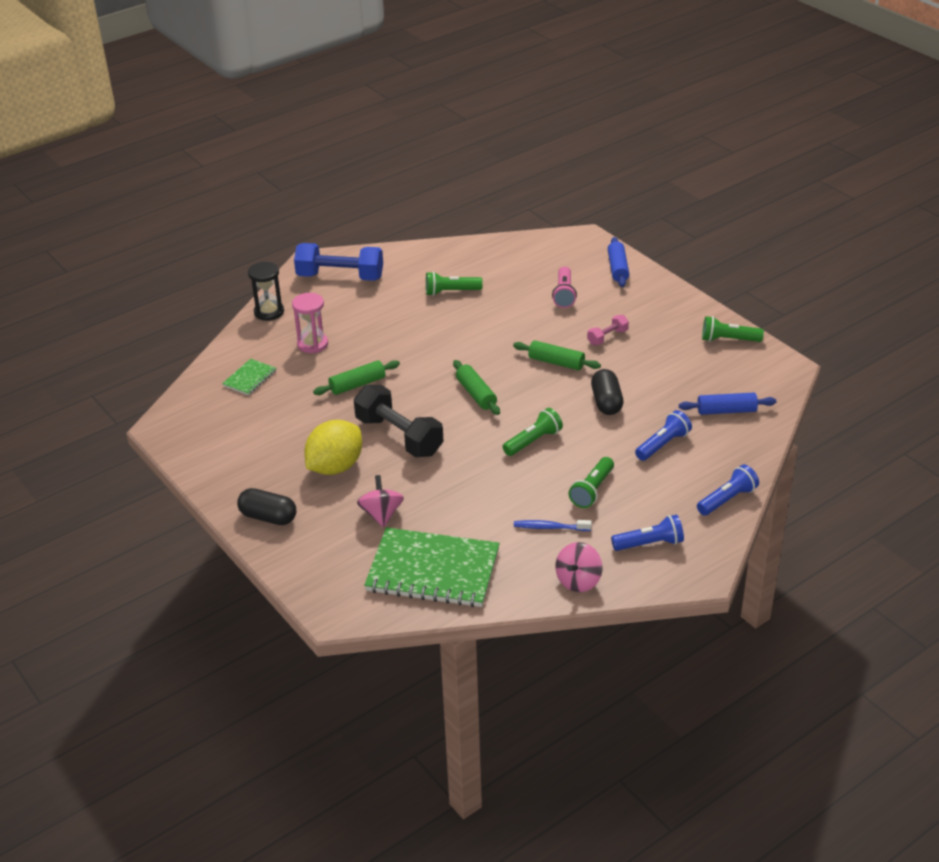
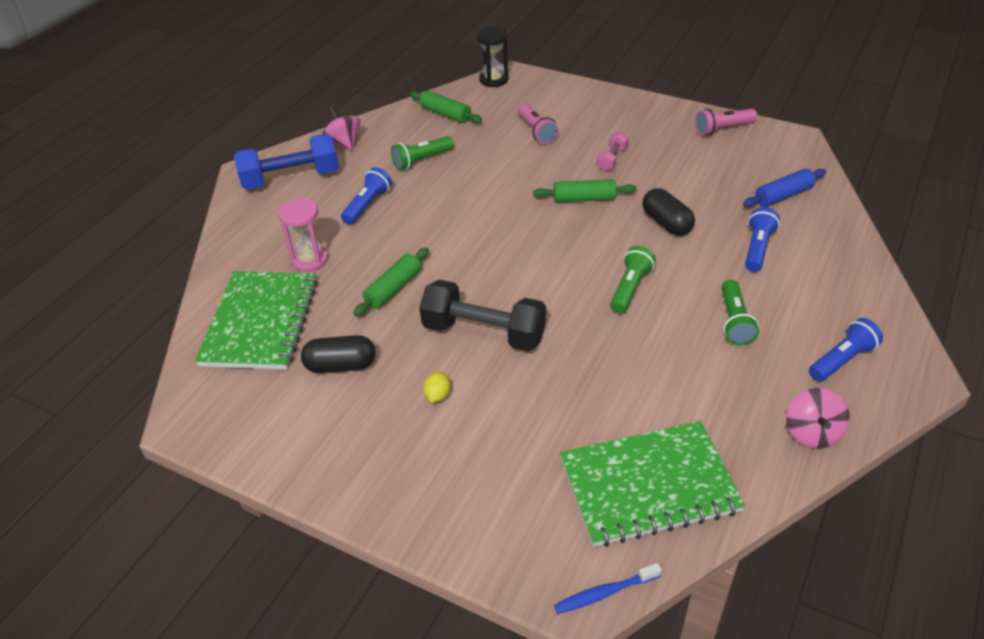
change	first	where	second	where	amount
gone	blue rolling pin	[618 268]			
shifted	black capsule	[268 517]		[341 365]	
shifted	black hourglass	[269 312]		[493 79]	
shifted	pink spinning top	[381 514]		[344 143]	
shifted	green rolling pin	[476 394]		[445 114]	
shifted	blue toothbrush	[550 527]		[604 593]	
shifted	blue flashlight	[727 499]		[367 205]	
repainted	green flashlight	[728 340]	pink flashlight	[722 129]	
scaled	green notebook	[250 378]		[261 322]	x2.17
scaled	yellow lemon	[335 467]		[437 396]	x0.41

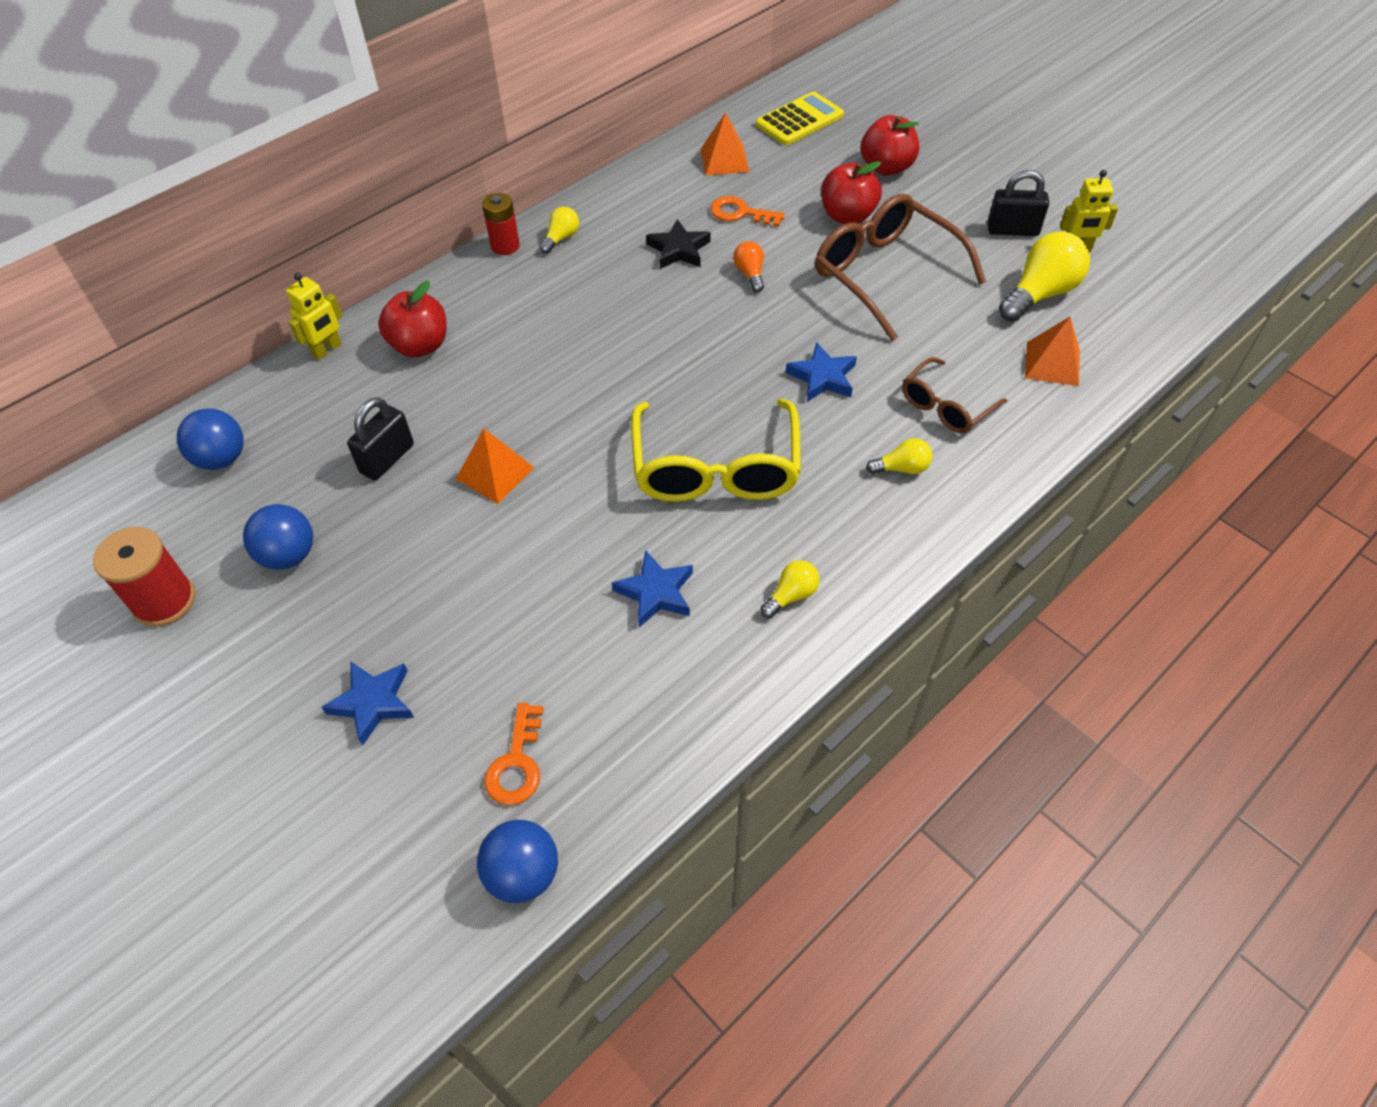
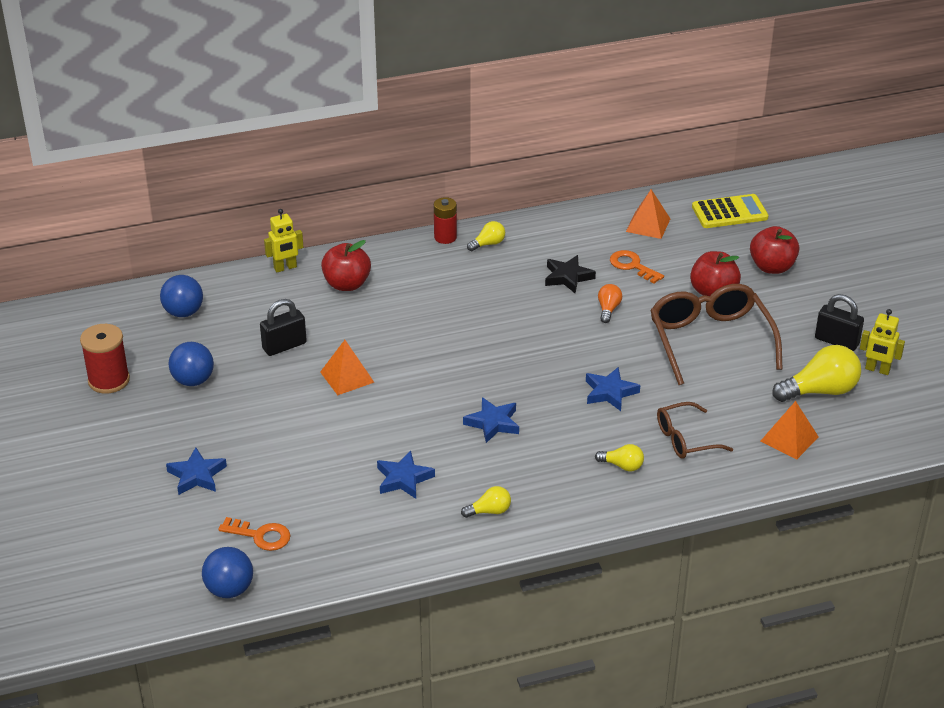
change	first	where	second	where	amount
swapped	yellow glasses	[715 469]	blue star	[493 423]	
rotated	orange key	[517 762]		[260 535]	105 degrees counterclockwise

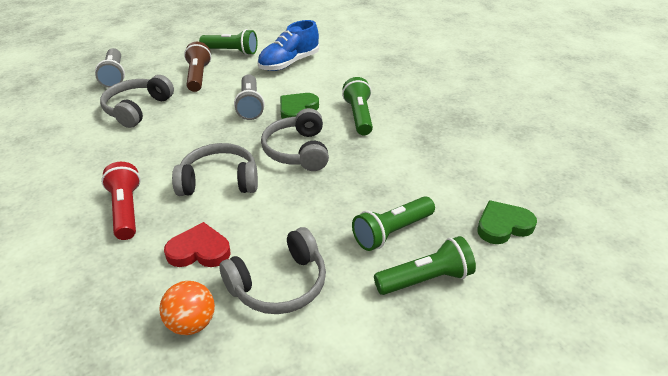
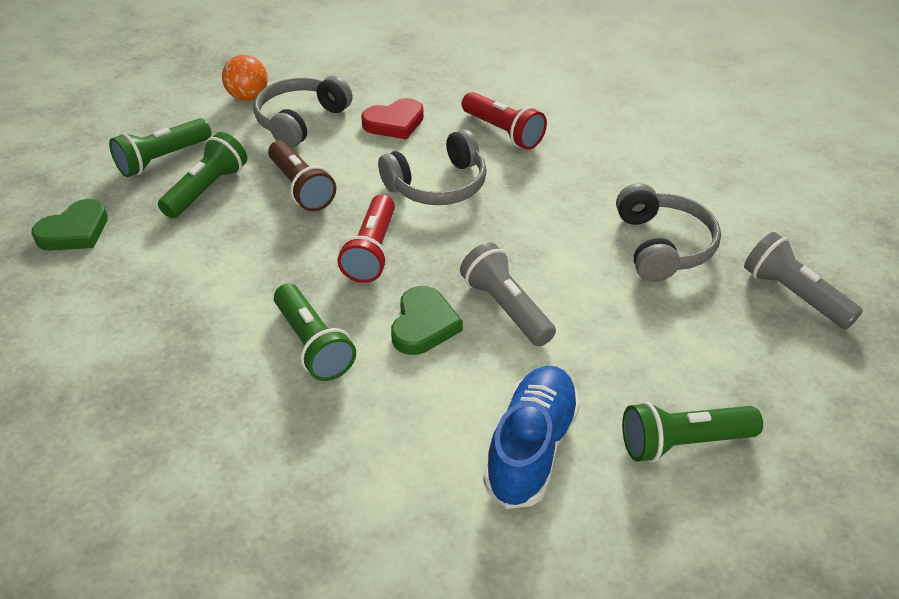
change	first	where	second	where	amount
shifted	orange ball	[191 323]		[248 97]	
shifted	brown flashlight	[198 76]		[301 188]	
swapped	grey headphones	[297 151]	red flashlight	[372 251]	

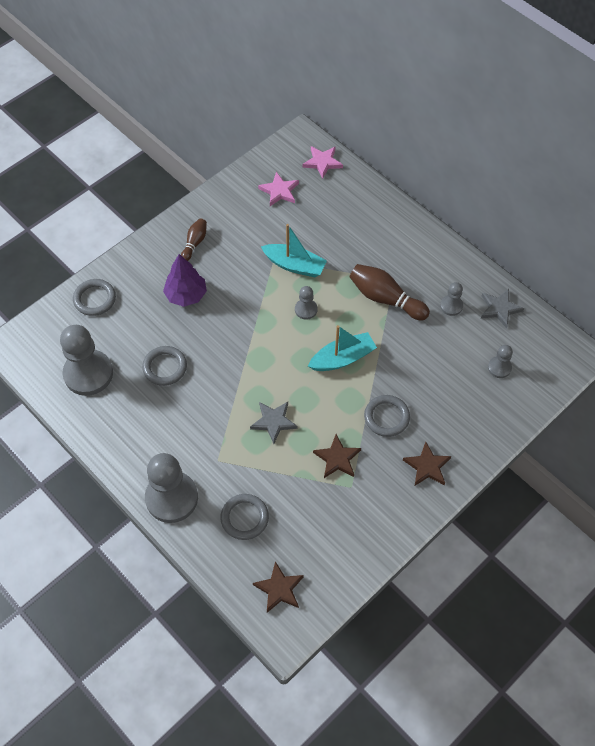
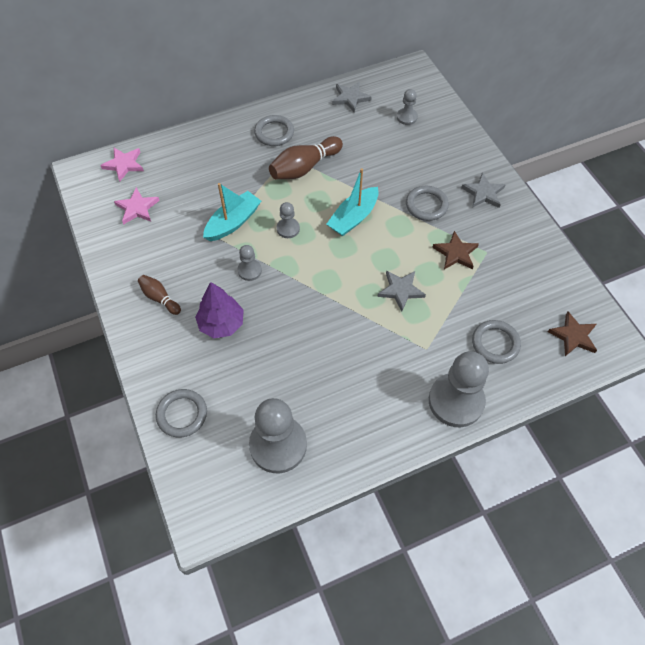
change	first	where	second	where	amount
shifted	grey ring	[165 367]		[274 133]	
shifted	grey pawn	[451 306]		[249 270]	
repainted	brown star	[427 466]	grey star	[483 193]	
rotated	turquoise boat	[342 358]		[353 217]	135 degrees counterclockwise

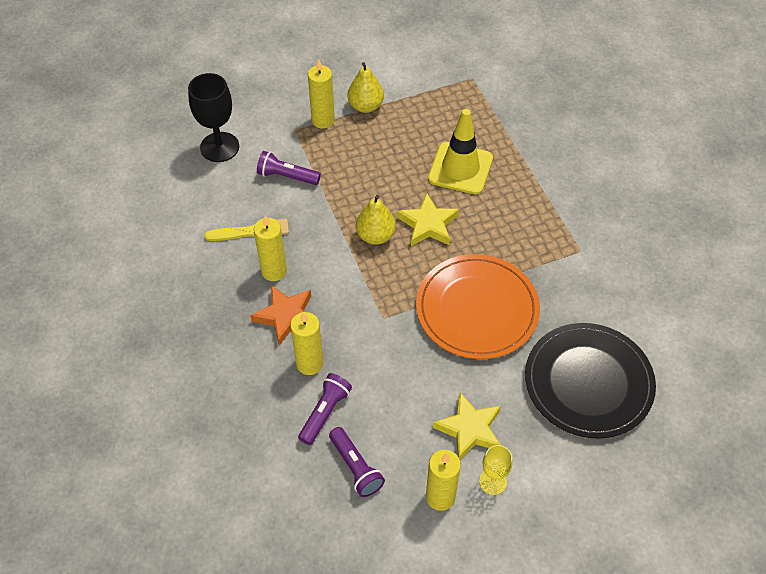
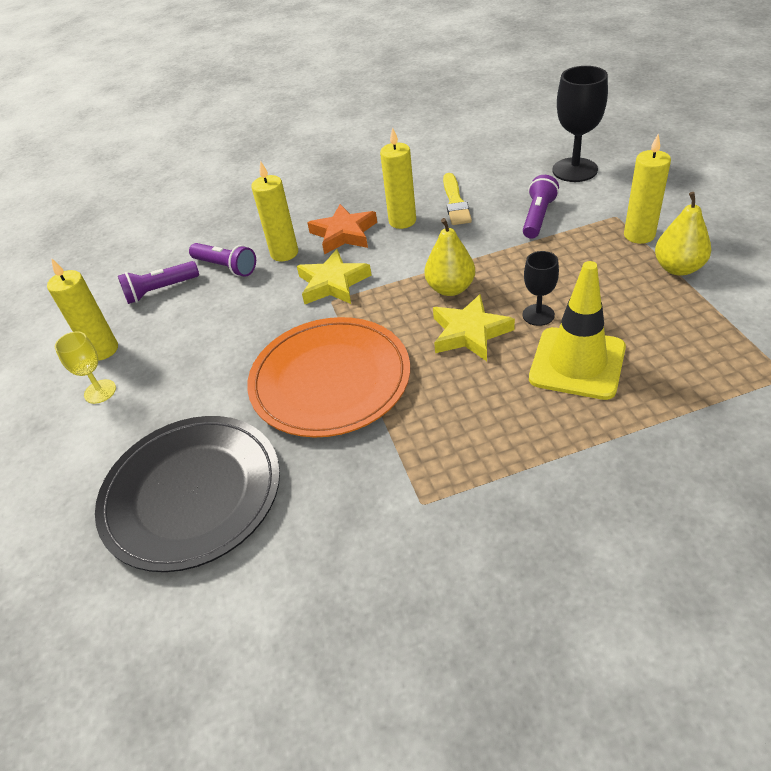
change	first	where	second	where	amount
new			black goblet	[538 315]	
shifted	yellow star	[469 429]		[333 283]	

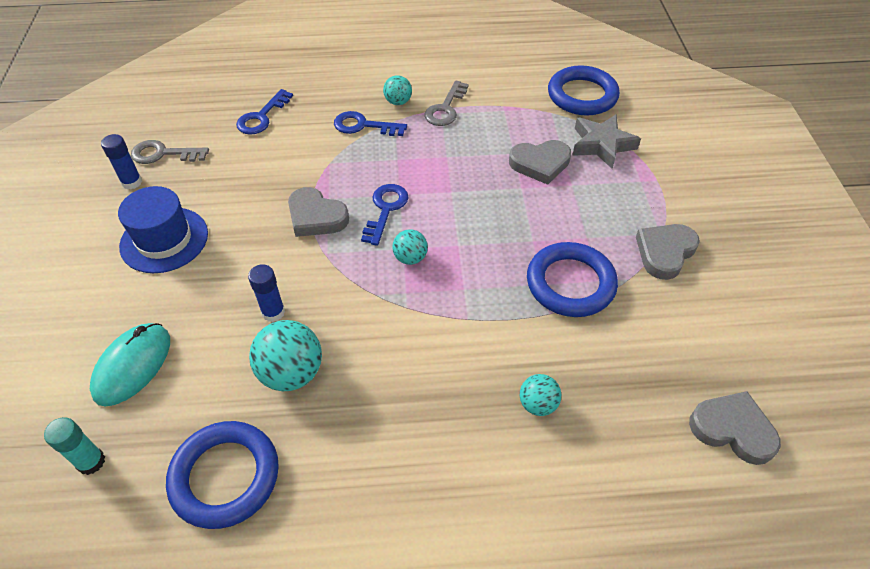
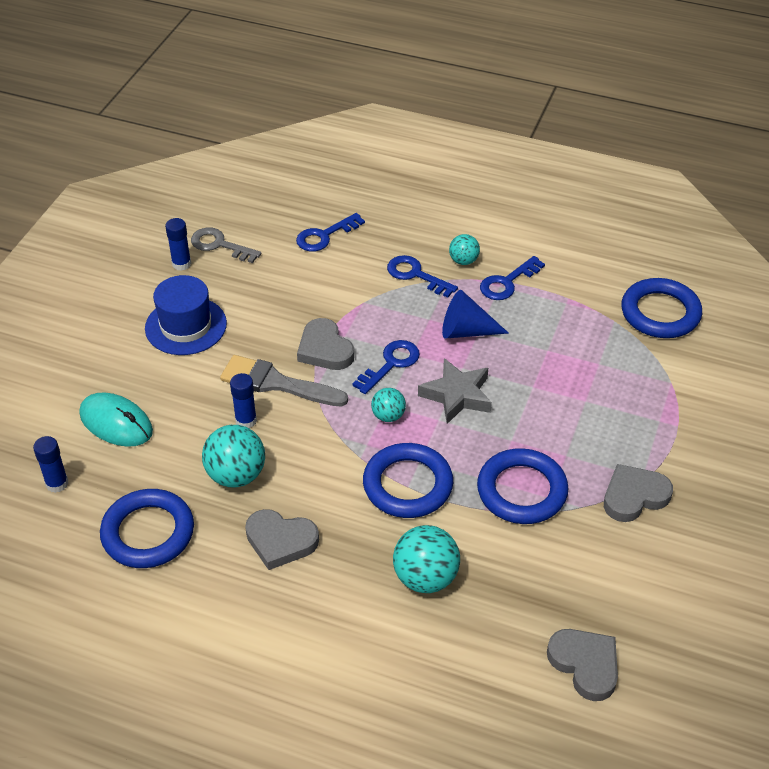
change	first	where	second	where	amount
new			grey brush	[277 383]	
new			blue ring	[407 485]	
new			blue cone	[466 331]	
shifted	grey heart	[540 164]		[280 541]	
shifted	grey star	[601 145]		[457 395]	
repainted	turquoise glue stick	[91 462]	blue glue stick	[57 483]	
repainted	grey key	[445 108]	blue key	[507 282]	
rotated	turquoise mouse	[132 365]		[116 423]	75 degrees clockwise
scaled	turquoise ball	[537 404]		[425 578]	x1.73

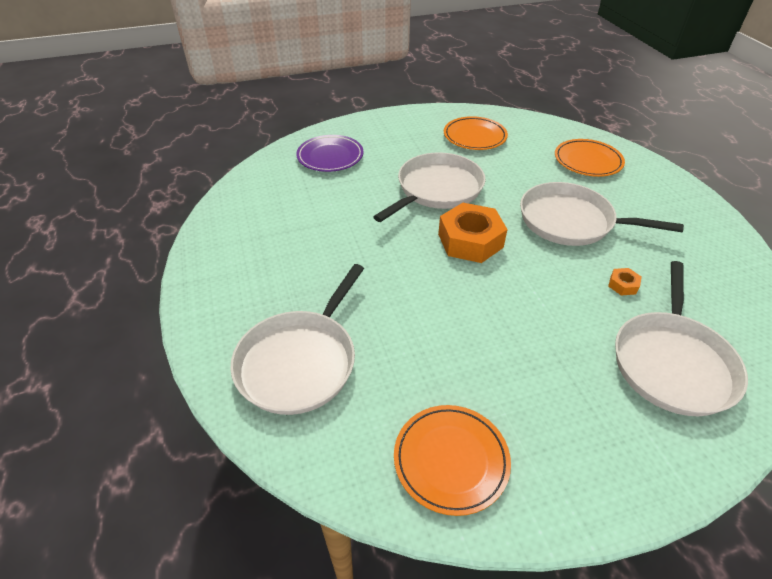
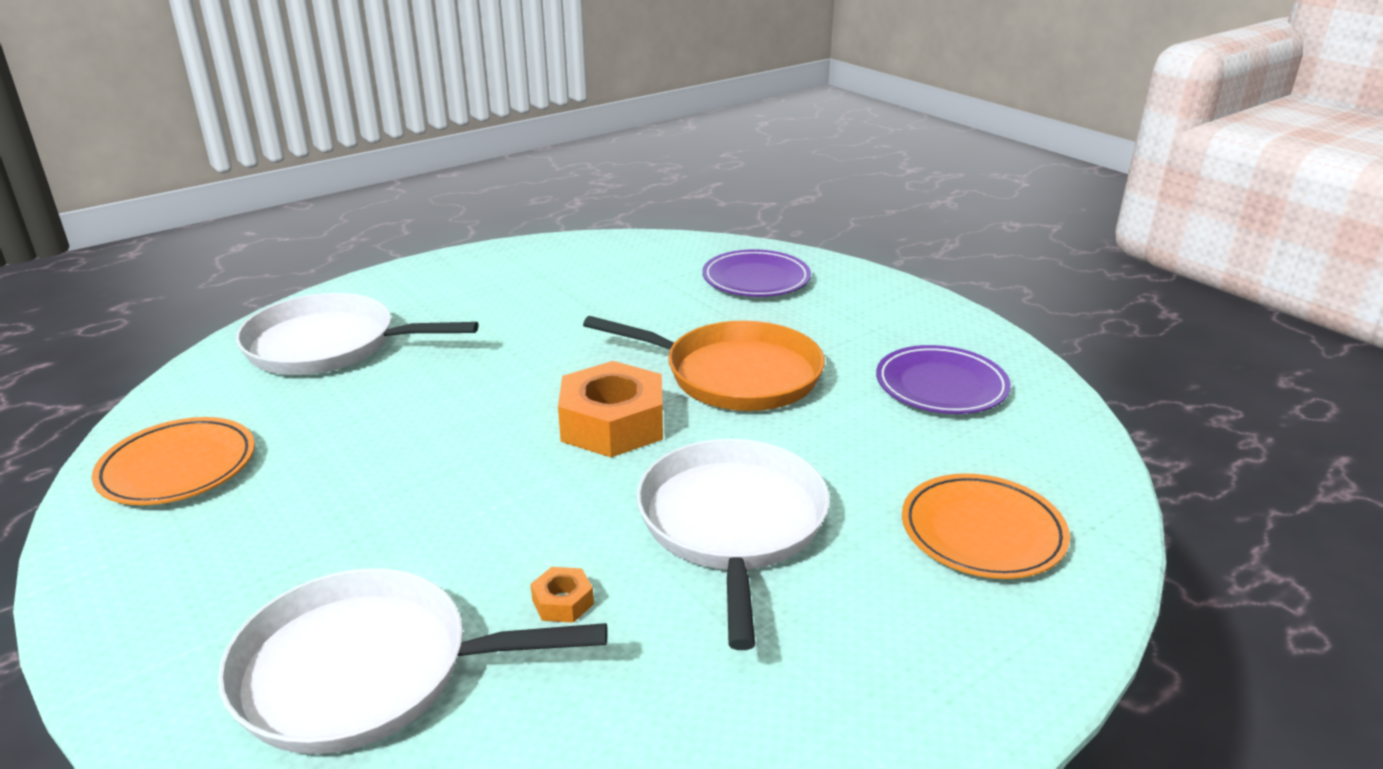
change	first	where	second	where	amount
repainted	white pan	[436 189]	orange pan	[734 375]	
repainted	orange plate	[474 136]	purple plate	[941 386]	

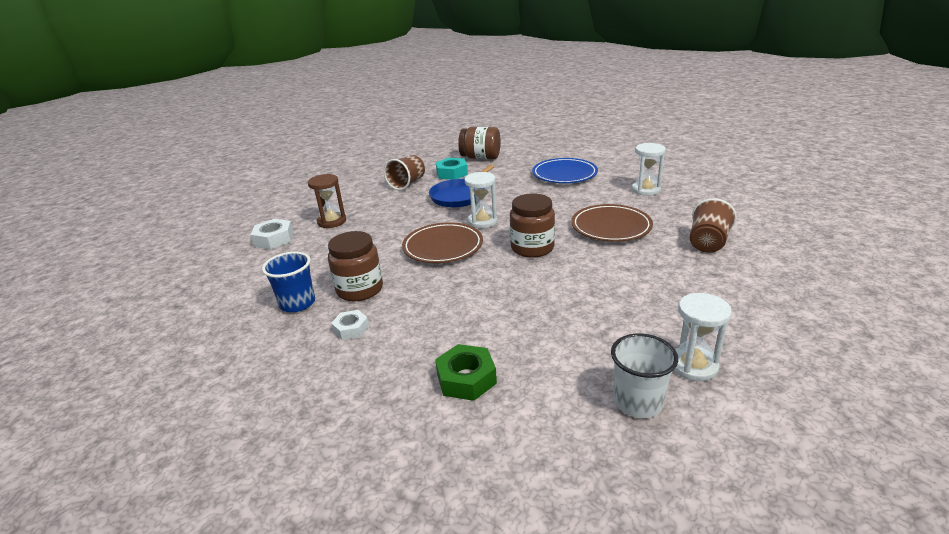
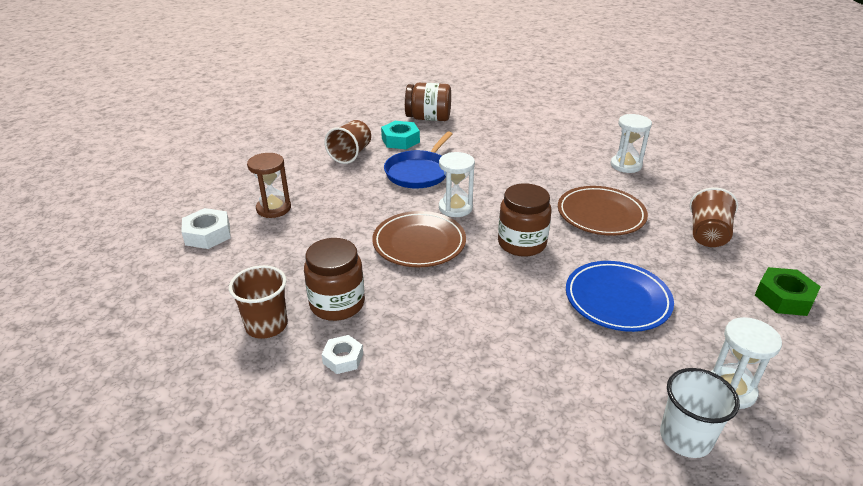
change	first	where	second	where	amount
shifted	green nut	[466 379]		[784 298]	
shifted	blue plate	[564 174]		[617 300]	
repainted	blue cup	[297 303]	brown cup	[266 325]	

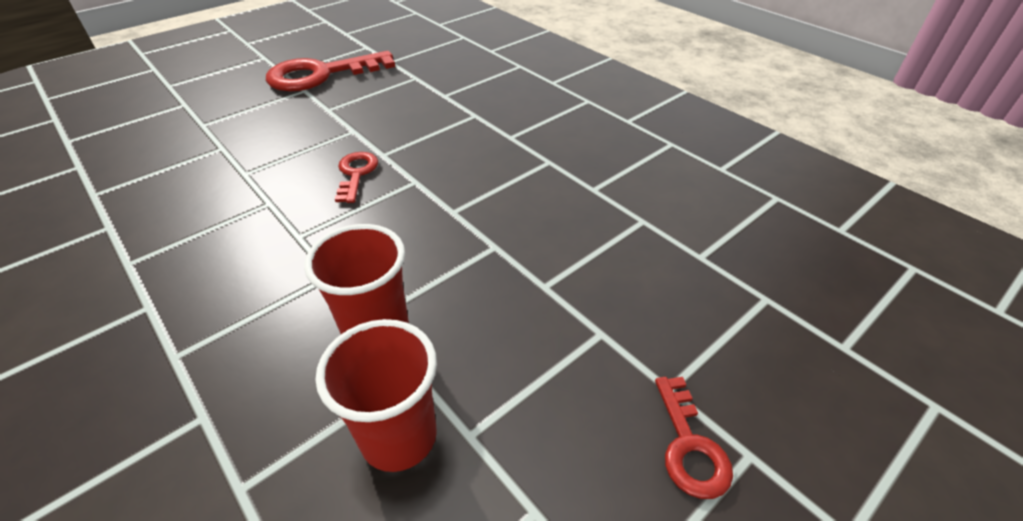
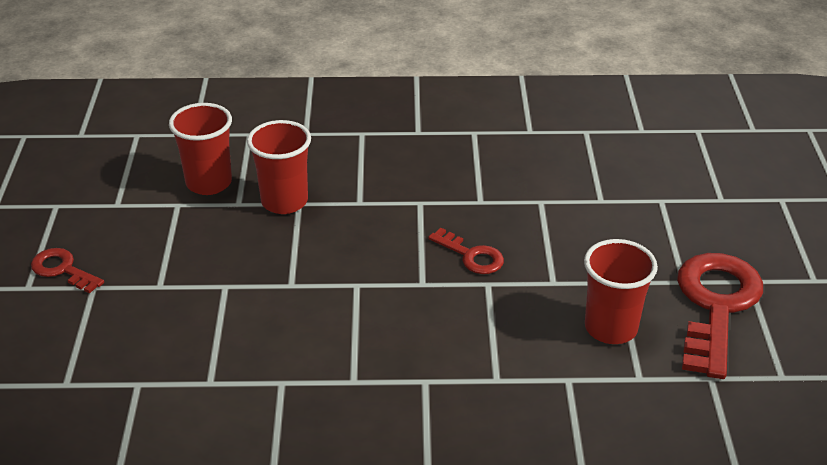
change	first	where	second	where	amount
new			red cup	[610 328]	

